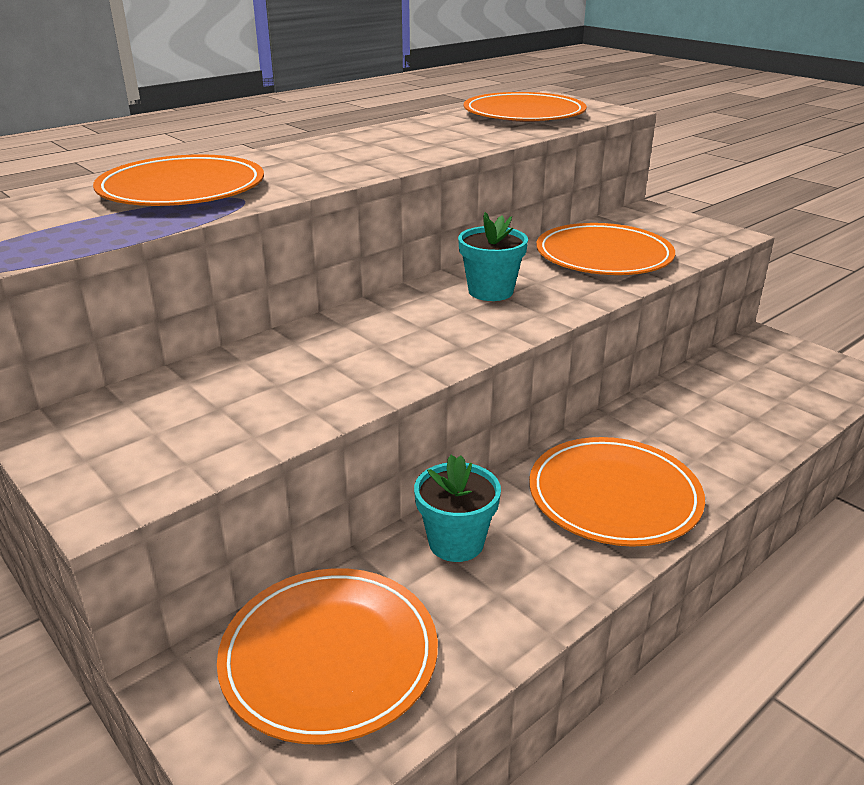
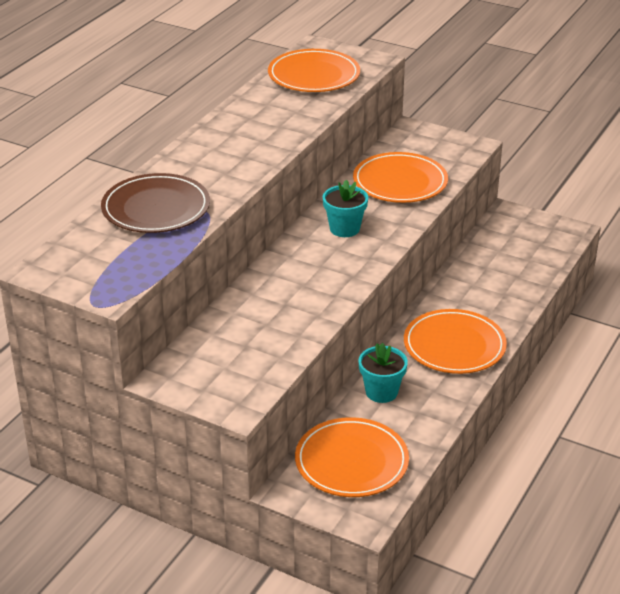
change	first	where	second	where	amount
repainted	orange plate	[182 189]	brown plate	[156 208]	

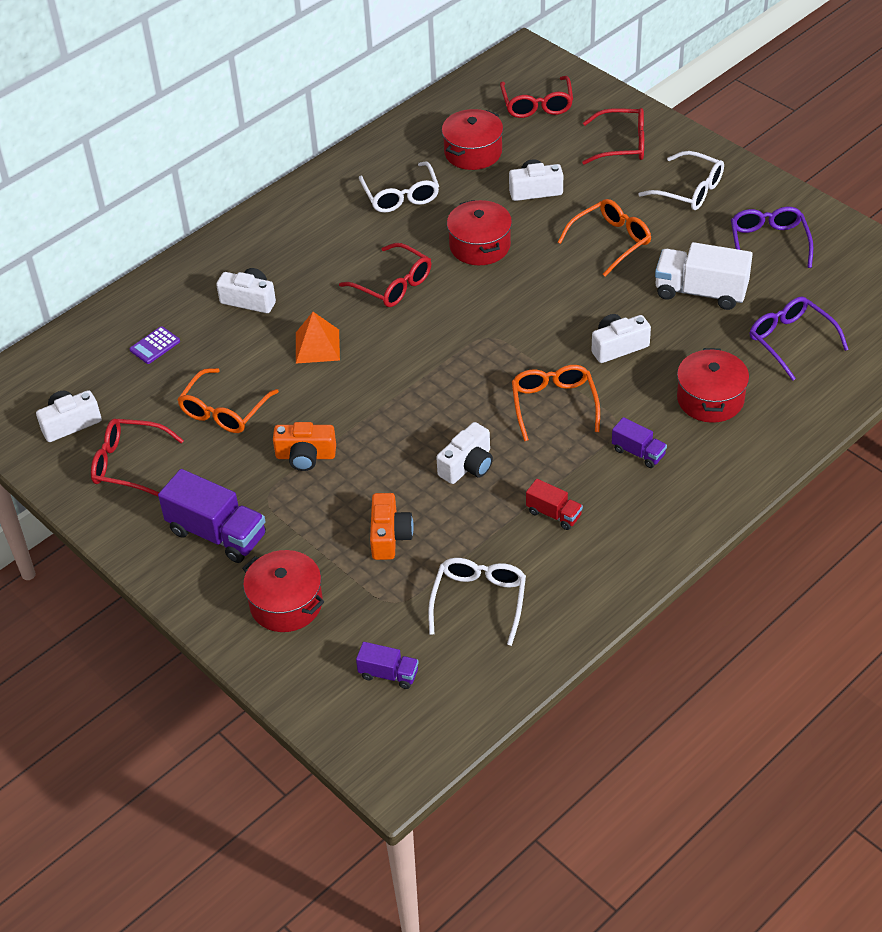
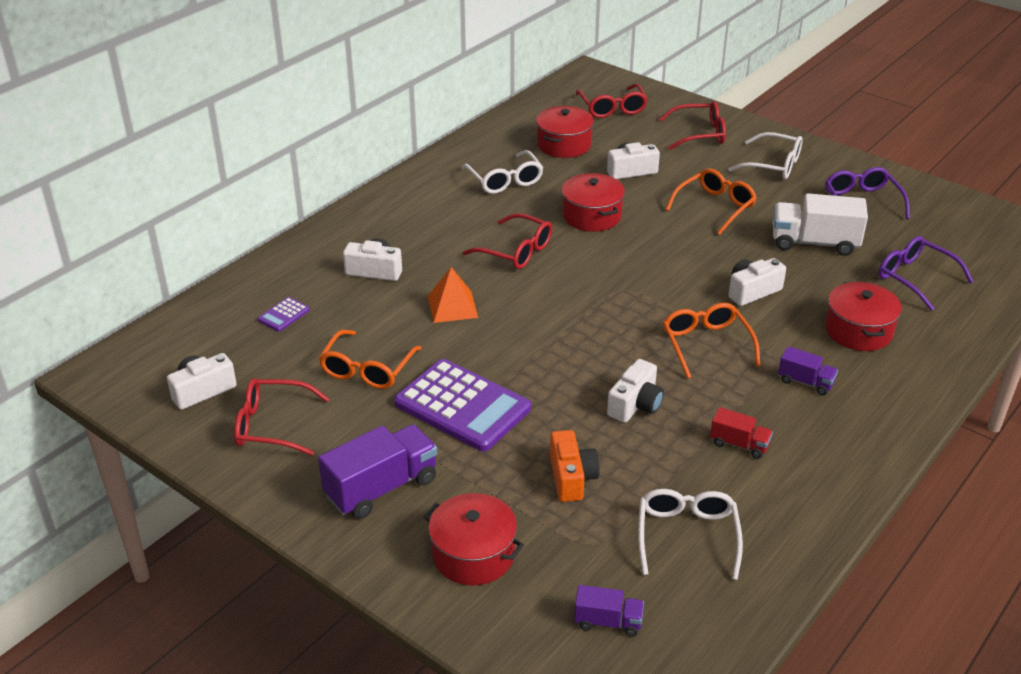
change	first	where	second	where	amount
swapped	orange camera	[305 456]	purple calculator	[462 406]	
rotated	purple truck	[217 534]		[381 488]	60 degrees counterclockwise

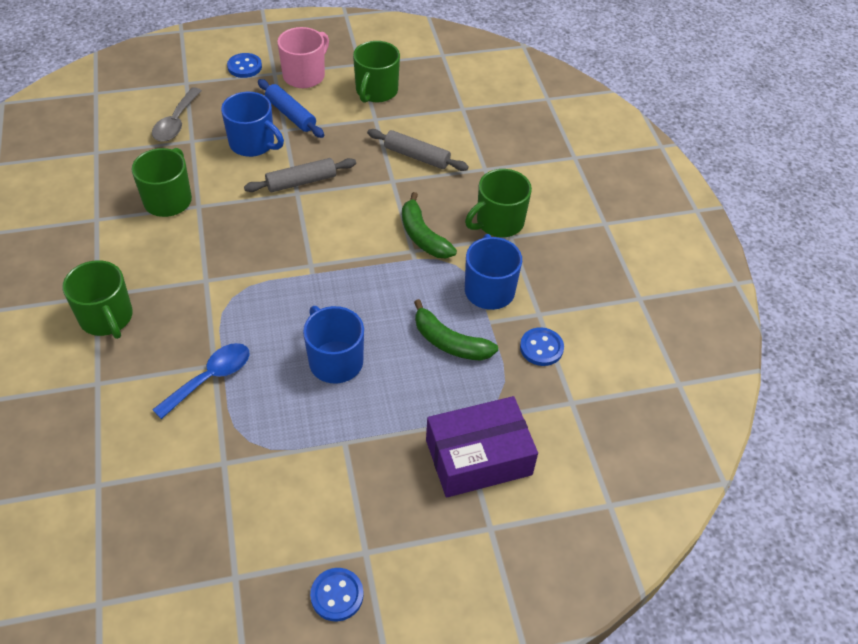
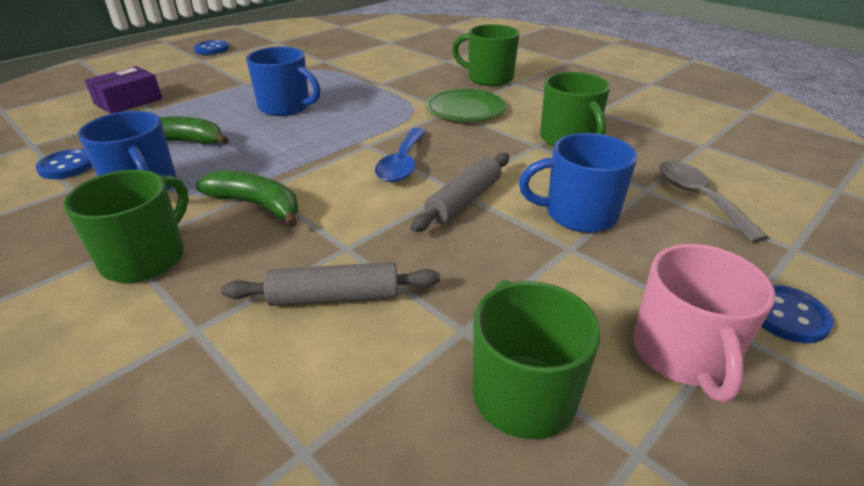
change	first	where	second	where	amount
gone	blue rolling pin	[291 114]			
new			green plate	[465 109]	
shifted	blue spoon	[210 378]		[402 163]	
scaled	purple box	[478 457]		[128 101]	x0.67

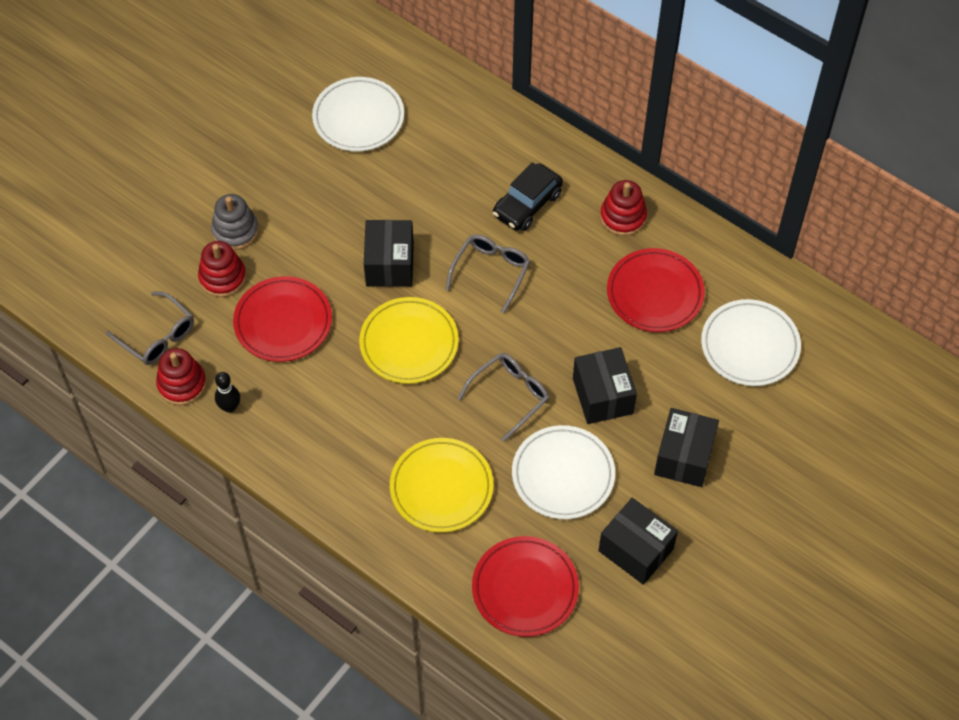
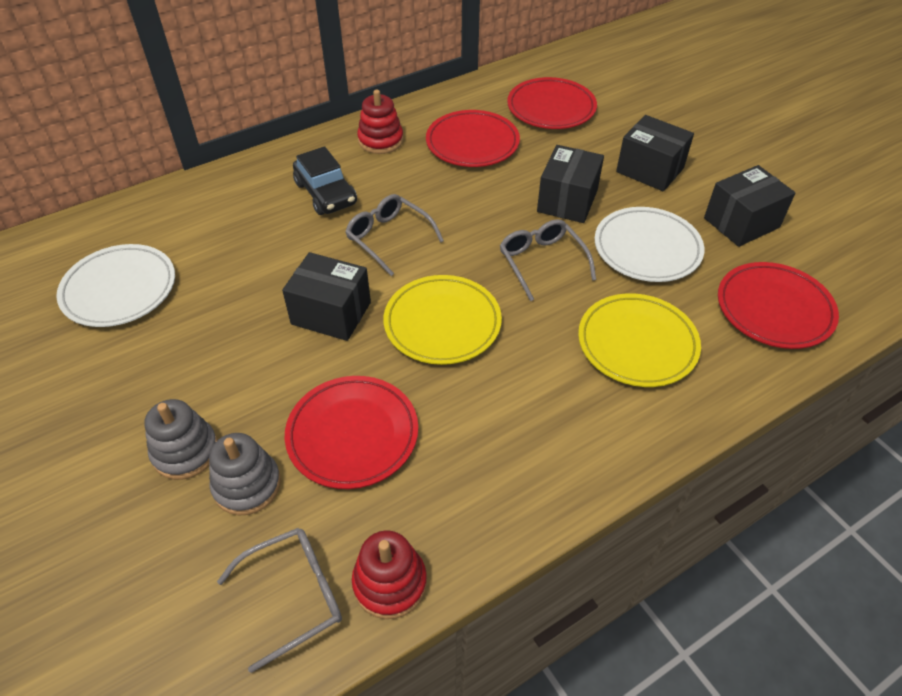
change	first	where	second	where	amount
gone	black bowling pin	[230 407]			
repainted	red stacking toy	[222 277]	grey stacking toy	[247 485]	
repainted	white plate	[750 346]	red plate	[551 108]	
rotated	black box	[602 396]		[567 201]	75 degrees counterclockwise

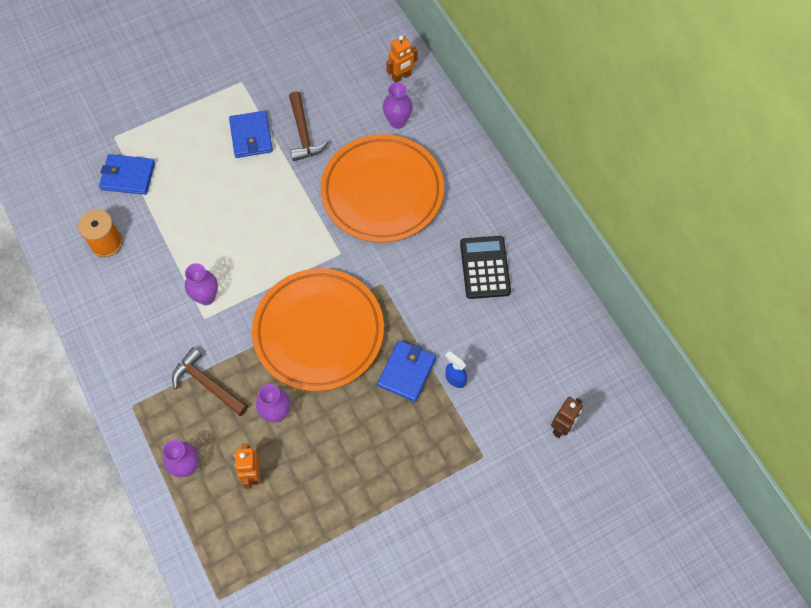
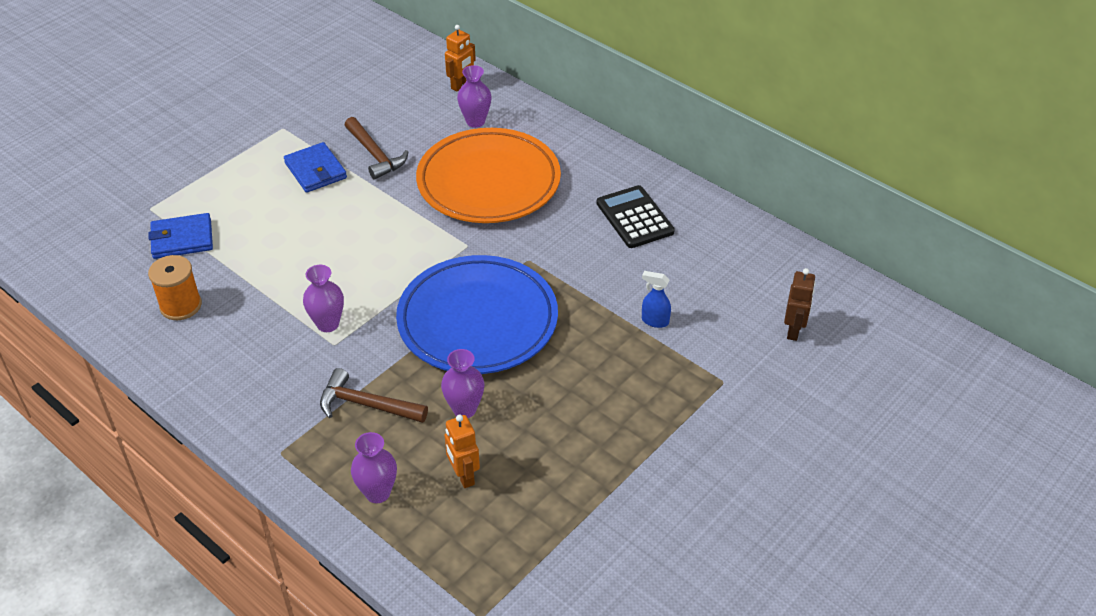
change	first	where	second	where	amount
gone	blue wallet	[407 372]			
repainted	orange plate	[318 332]	blue plate	[477 321]	

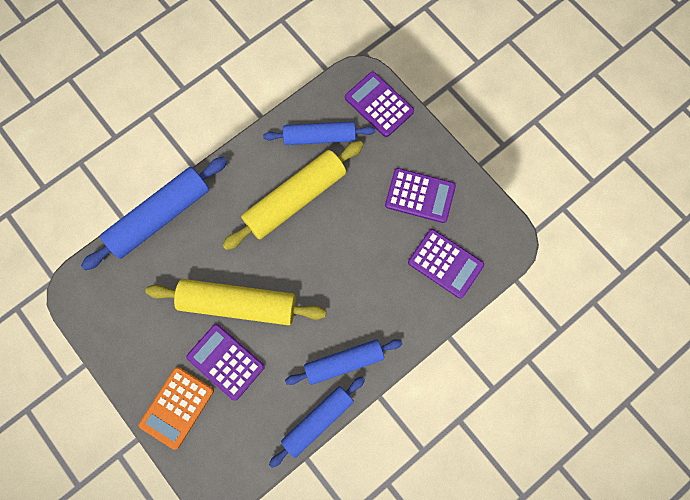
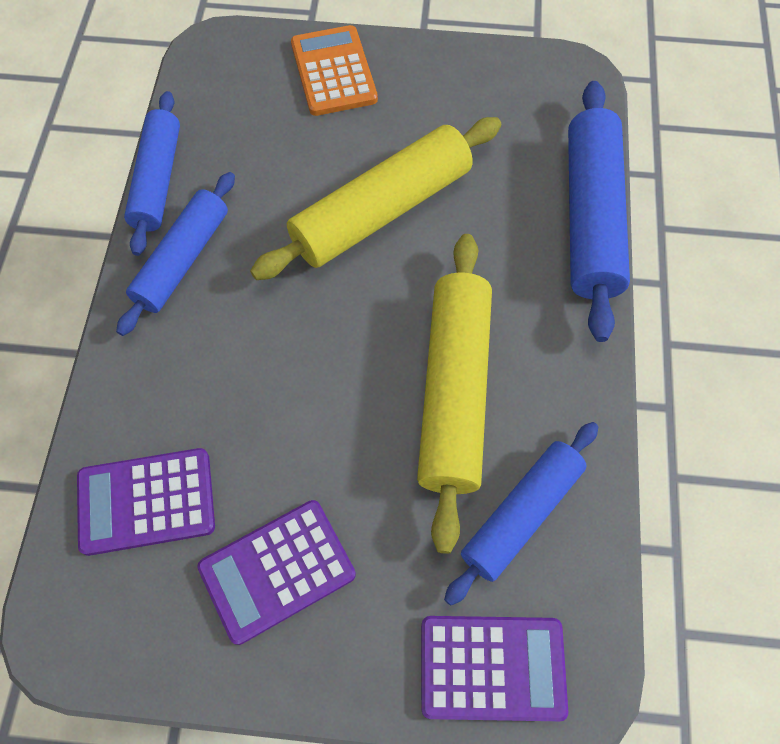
change	first	where	second	where	amount
gone	purple calculator	[225 361]			

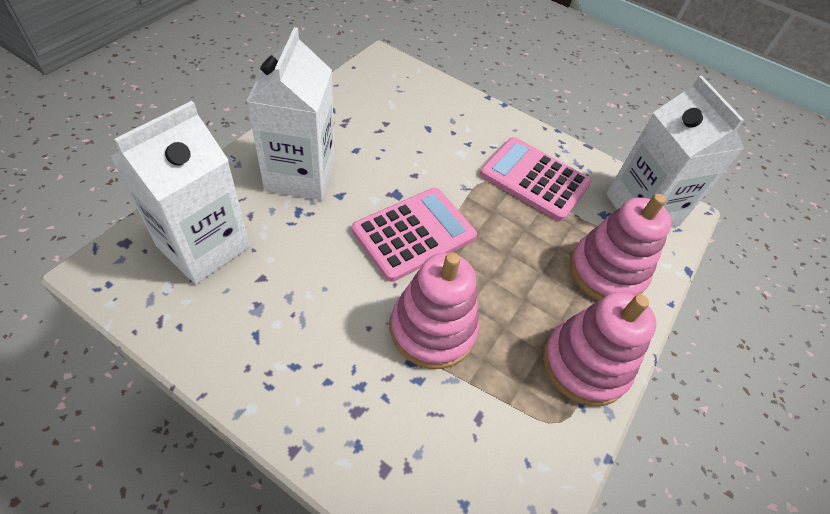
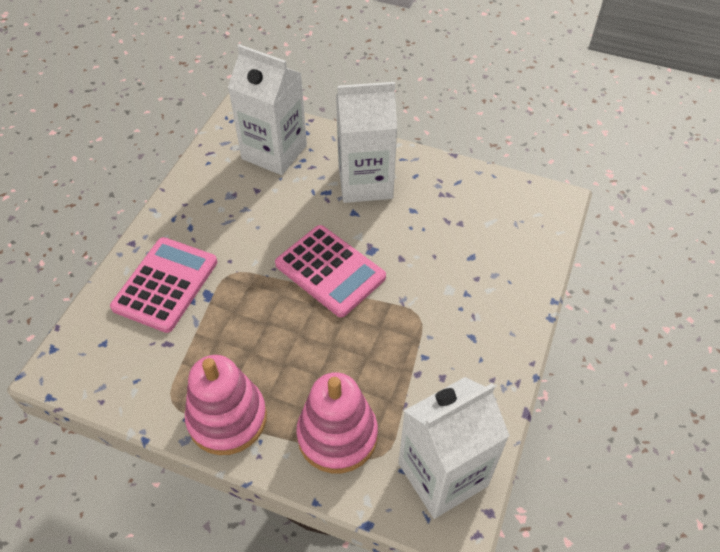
change	first	where	second	where	amount
gone	pink stacking toy	[433 329]			
shifted	pink calculator	[534 179]		[165 284]	

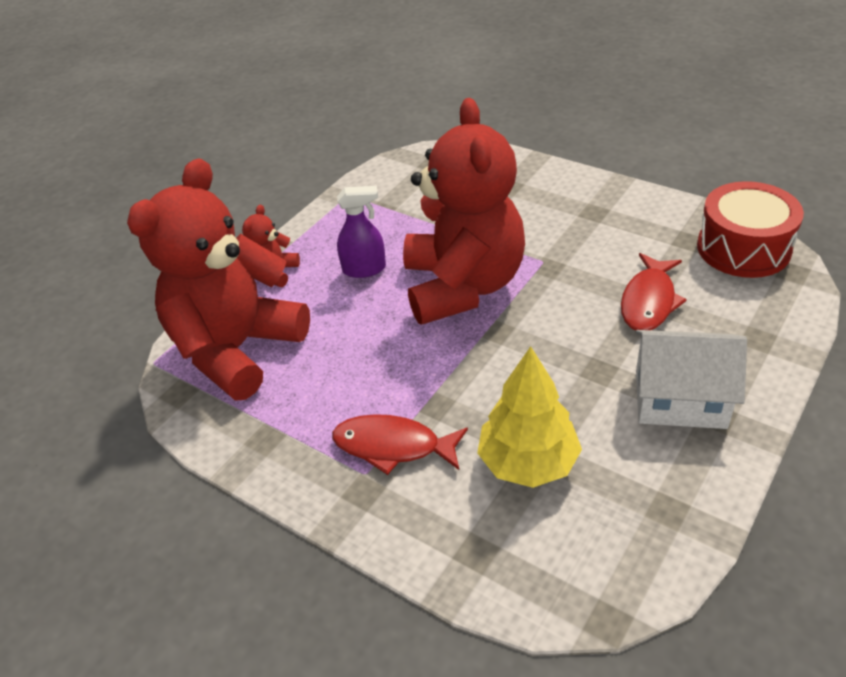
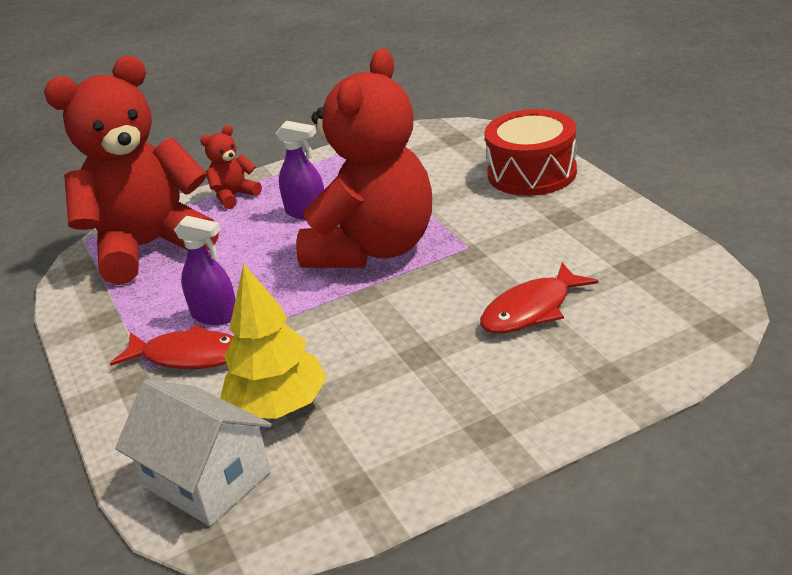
change	first	where	second	where	amount
new			purple spray bottle	[215 315]	
shifted	white house	[680 399]		[206 479]	
shifted	red drum	[743 248]		[532 173]	
rotated	red fish	[393 446]		[188 356]	150 degrees clockwise

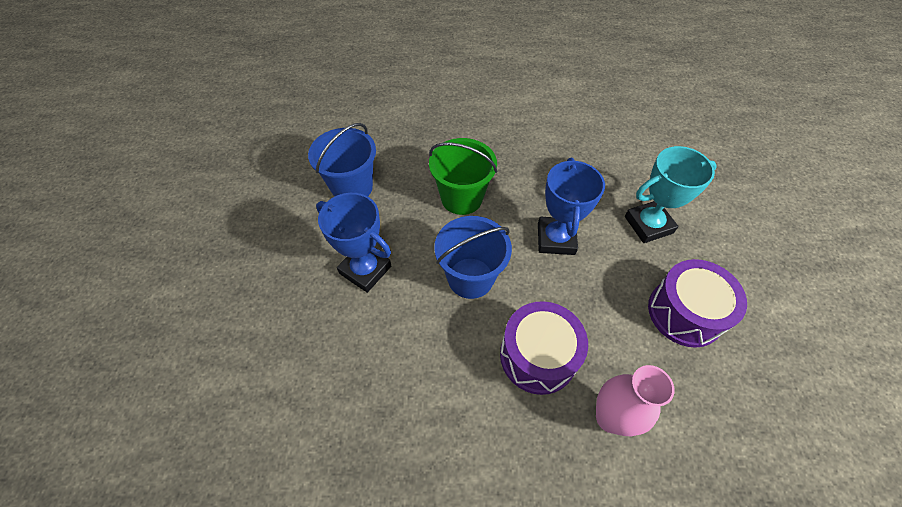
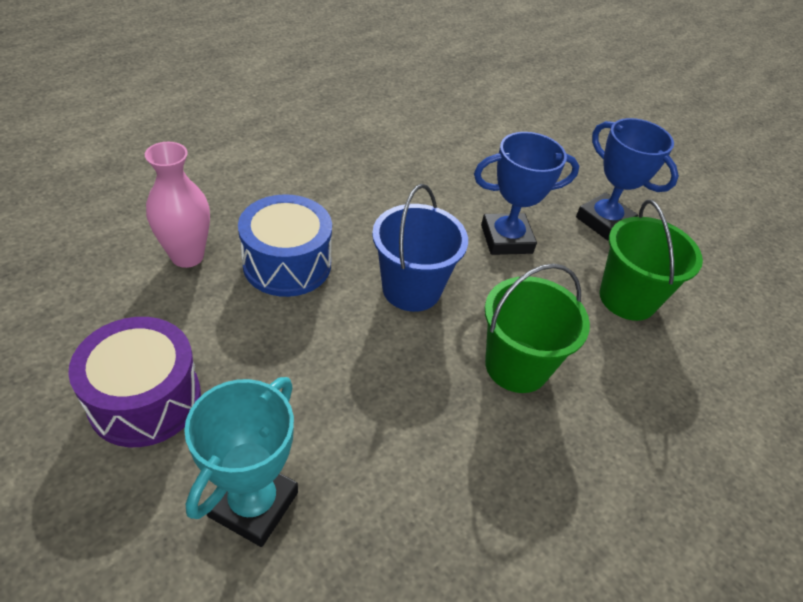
change	first	where	second	where	amount
shifted	blue trophy	[556 239]		[604 221]	
repainted	blue bucket	[352 187]	green bucket	[627 298]	
repainted	purple drum	[538 356]	blue drum	[287 264]	

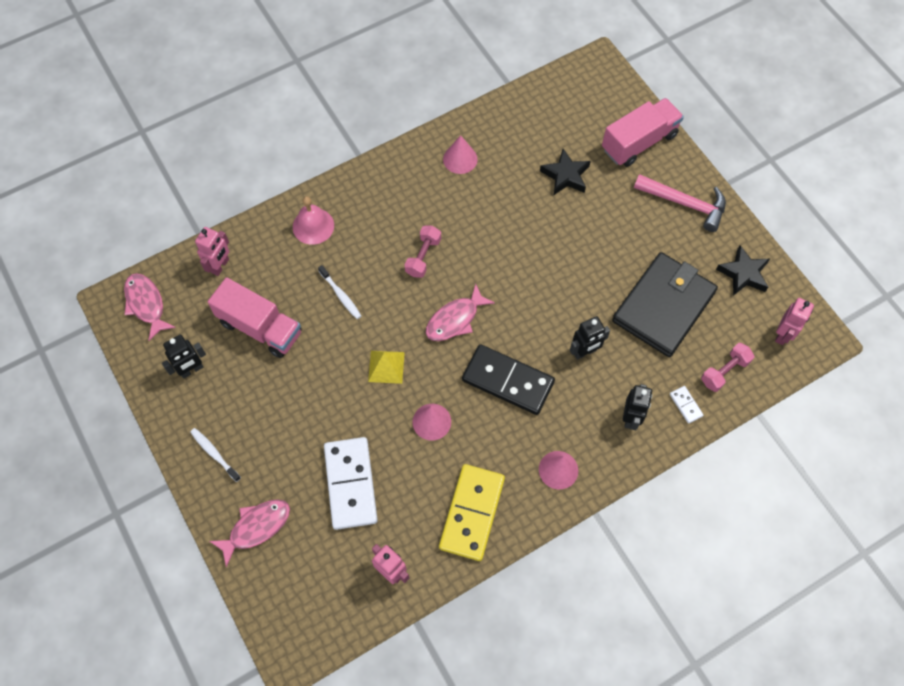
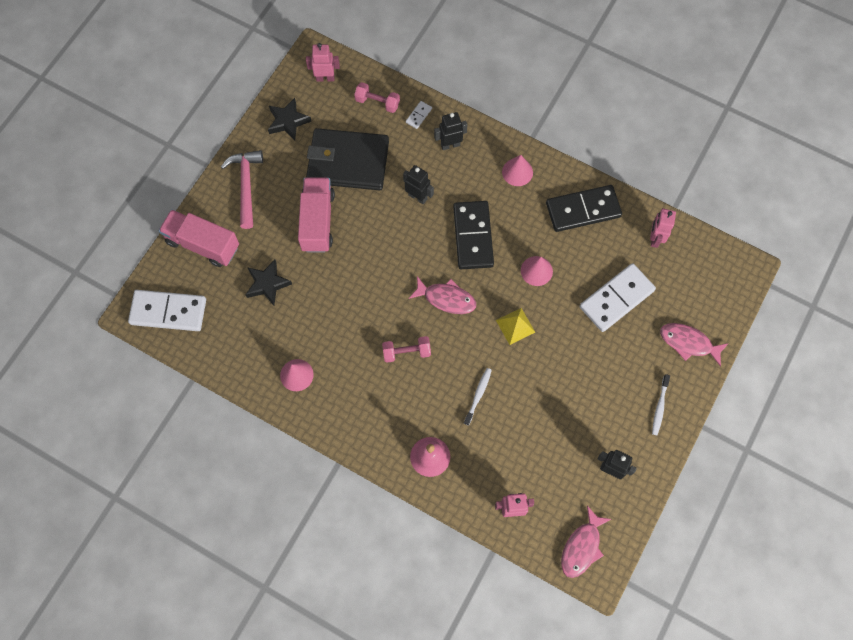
change	first	where	second	where	amount
new			white domino	[168 312]	
shifted	pink truck	[260 327]		[317 221]	
repainted	yellow domino	[472 513]	black domino	[583 210]	

